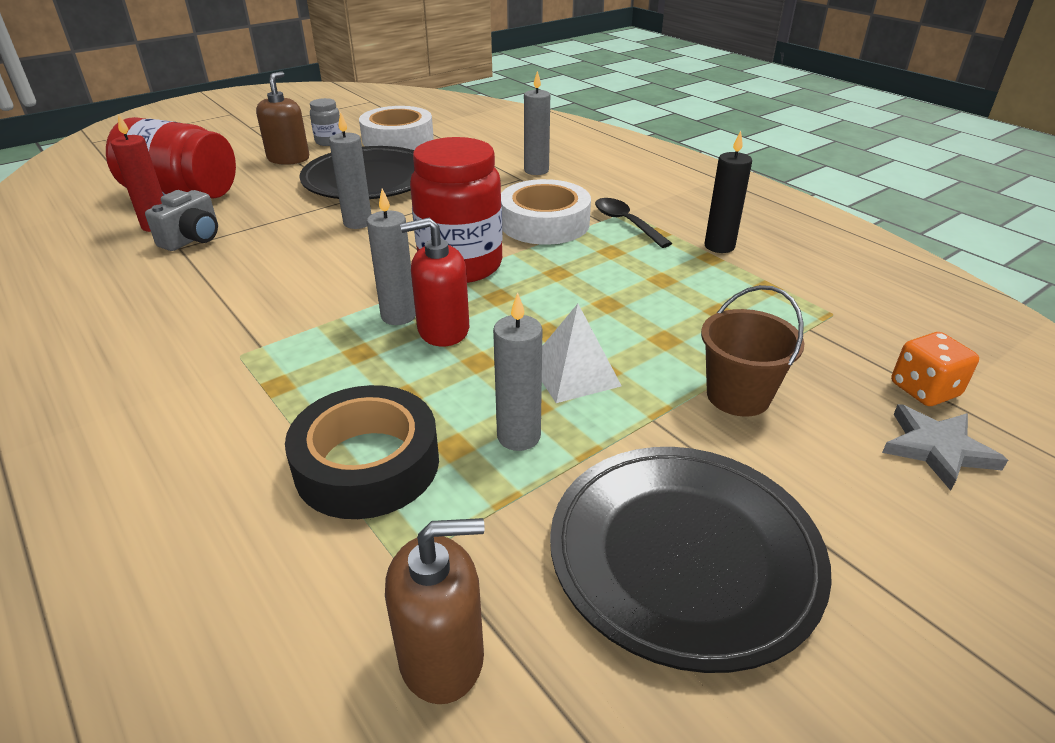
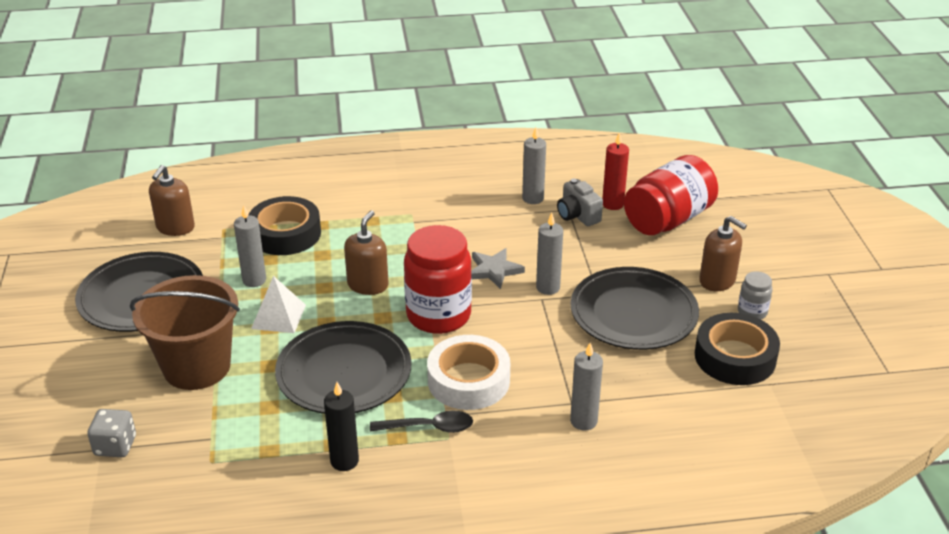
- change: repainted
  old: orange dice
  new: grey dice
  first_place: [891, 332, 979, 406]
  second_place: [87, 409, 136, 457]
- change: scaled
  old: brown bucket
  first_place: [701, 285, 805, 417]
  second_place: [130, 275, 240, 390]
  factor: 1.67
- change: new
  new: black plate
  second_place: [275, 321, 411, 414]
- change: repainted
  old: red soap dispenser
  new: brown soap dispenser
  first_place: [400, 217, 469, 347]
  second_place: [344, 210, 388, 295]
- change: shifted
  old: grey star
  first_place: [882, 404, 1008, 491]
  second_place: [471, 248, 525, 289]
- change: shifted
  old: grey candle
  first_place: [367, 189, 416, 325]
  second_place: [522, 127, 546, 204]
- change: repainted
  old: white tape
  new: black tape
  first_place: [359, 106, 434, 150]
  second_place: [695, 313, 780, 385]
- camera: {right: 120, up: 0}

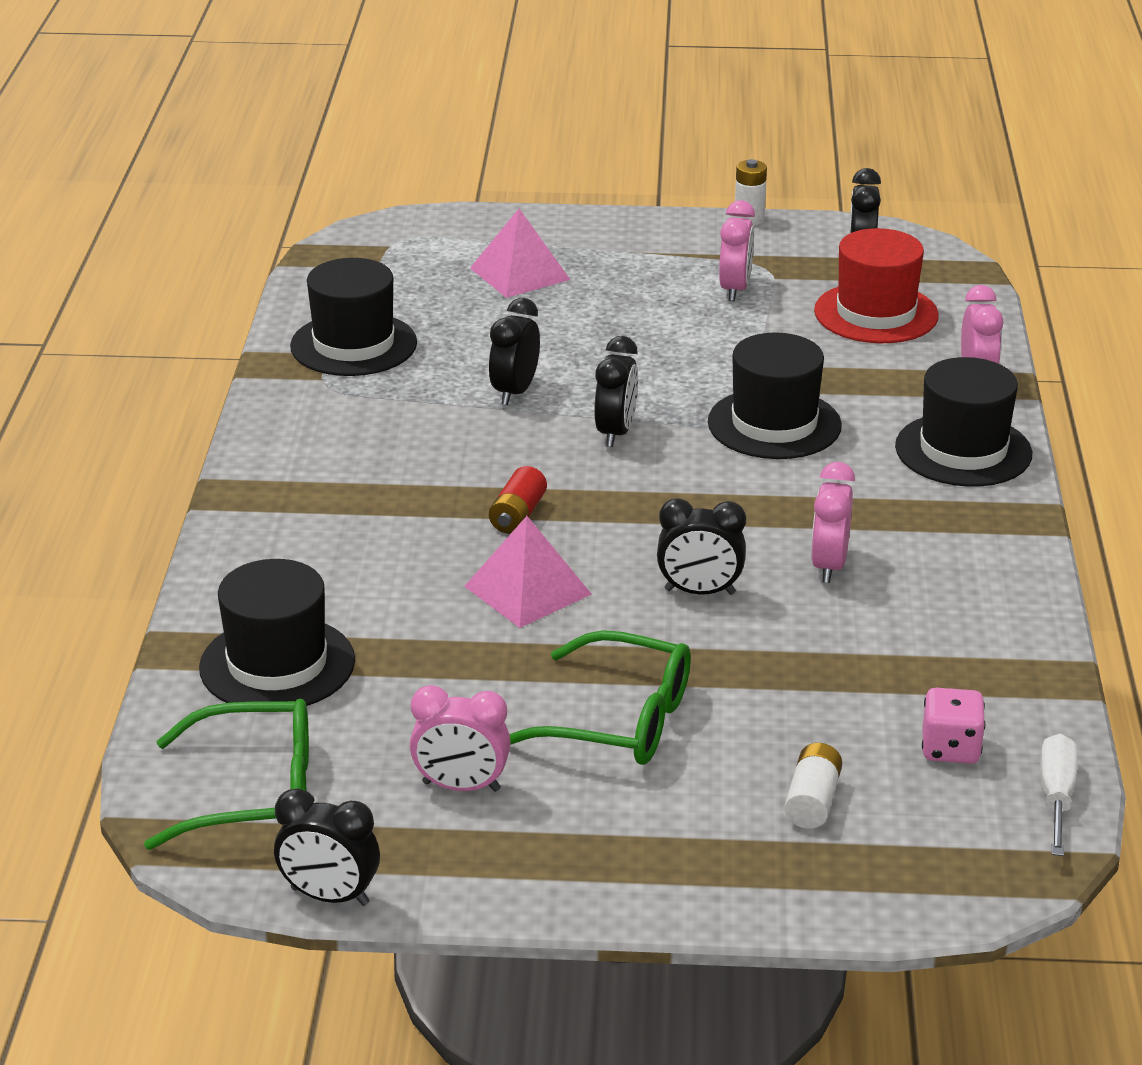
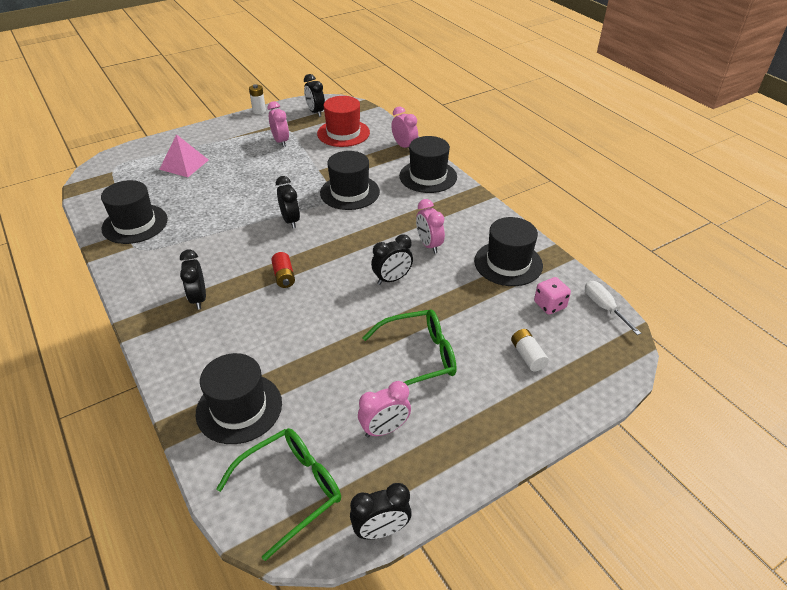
- change: shifted
  old: black clock
  first_place: [489, 298, 540, 405]
  second_place: [180, 250, 206, 310]
- change: new
  new: black hat
  second_place: [474, 217, 543, 286]
- change: gone
  old: pink pyramid
  first_place: [464, 516, 592, 628]
- camera: {right: -35, up: 10}

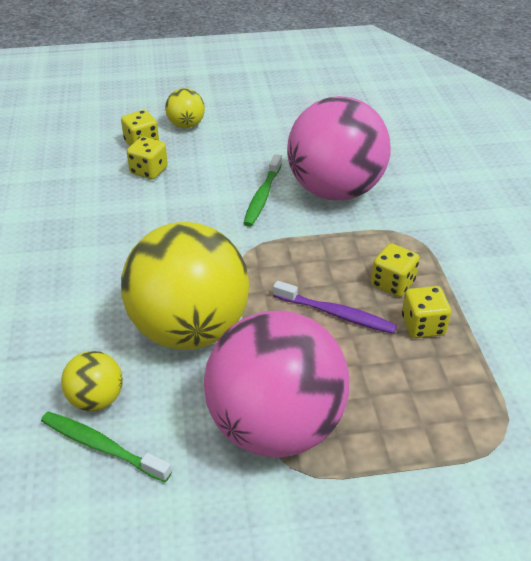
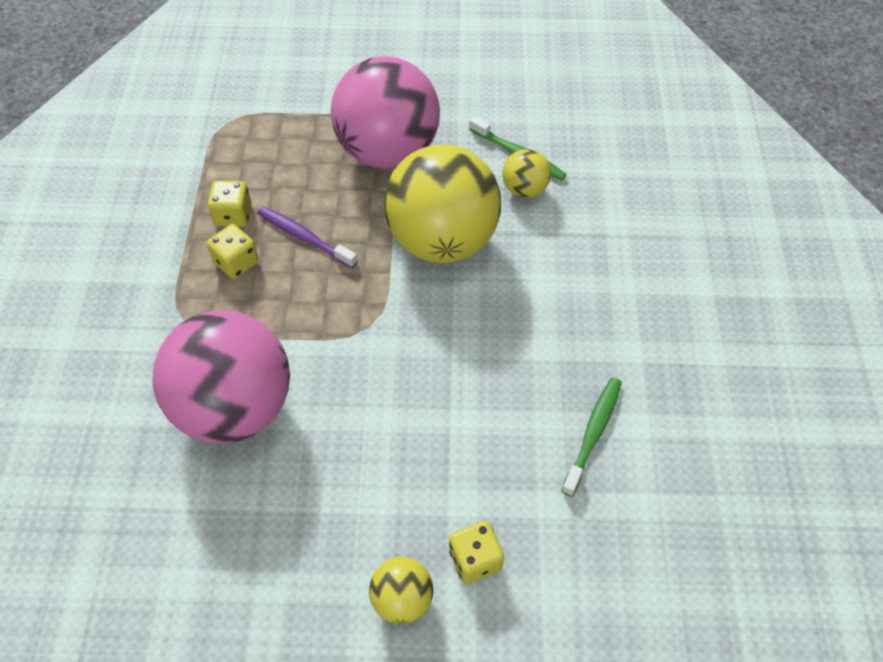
- change: shifted
  old: green toothbrush
  first_place: [243, 154, 282, 227]
  second_place: [561, 377, 622, 497]
- change: gone
  old: yellow dice
  first_place: [127, 137, 168, 179]
- camera: {right: -170, up: 15}

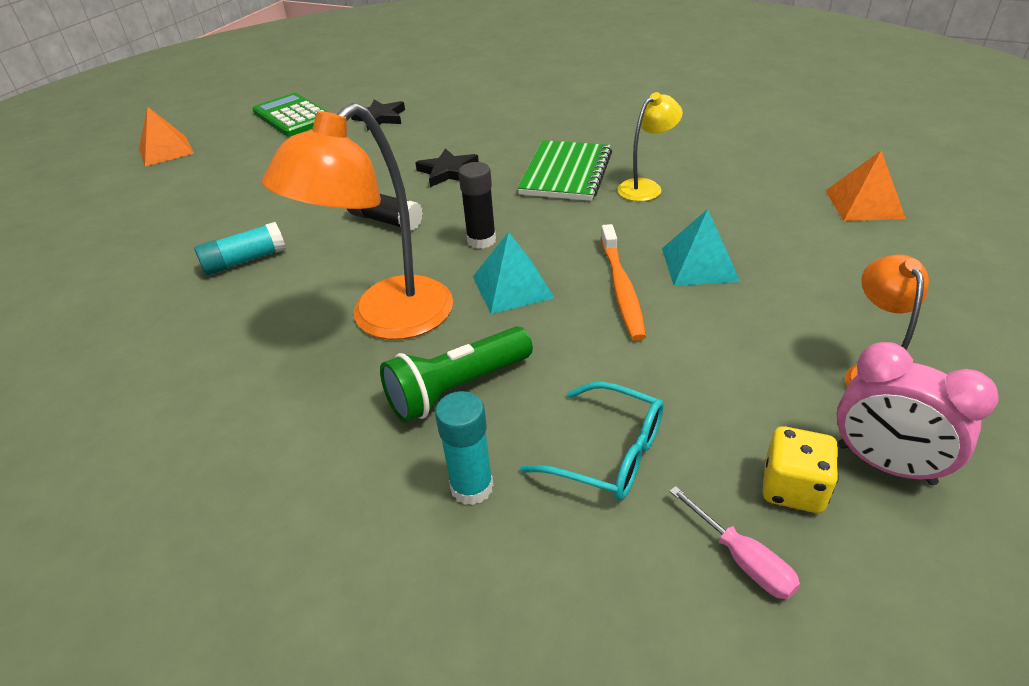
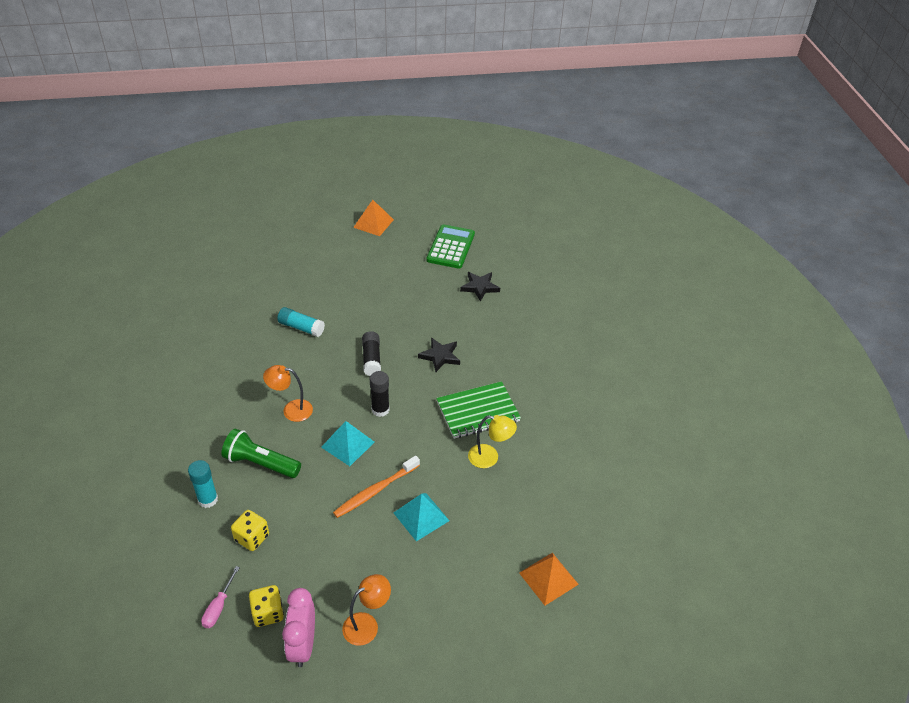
- change: swapped
  old: turquoise glasses
  new: yellow dice
  first_place: [520, 382, 664, 501]
  second_place: [231, 510, 269, 551]
- change: scaled
  old: orange lamp
  first_place: [262, 103, 453, 340]
  second_place: [263, 365, 313, 422]
  factor: 0.53
- camera: {right: 50, up: 5}

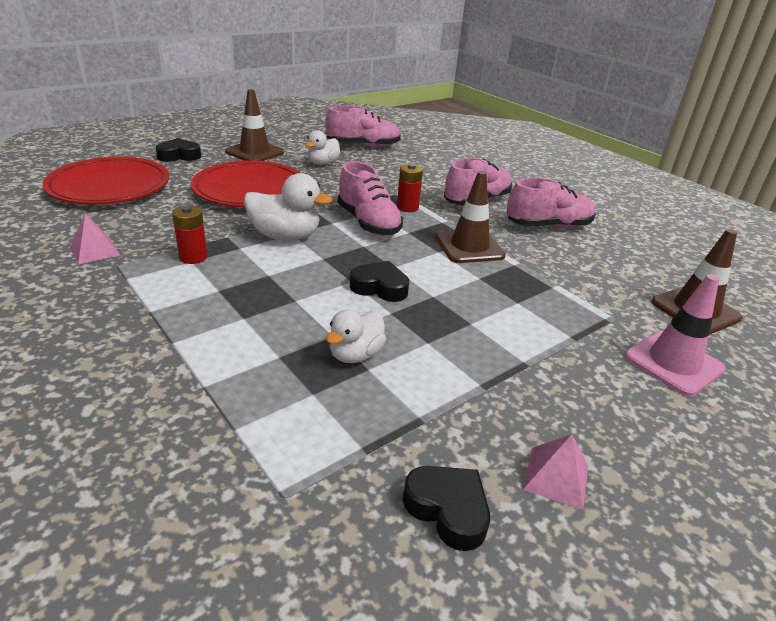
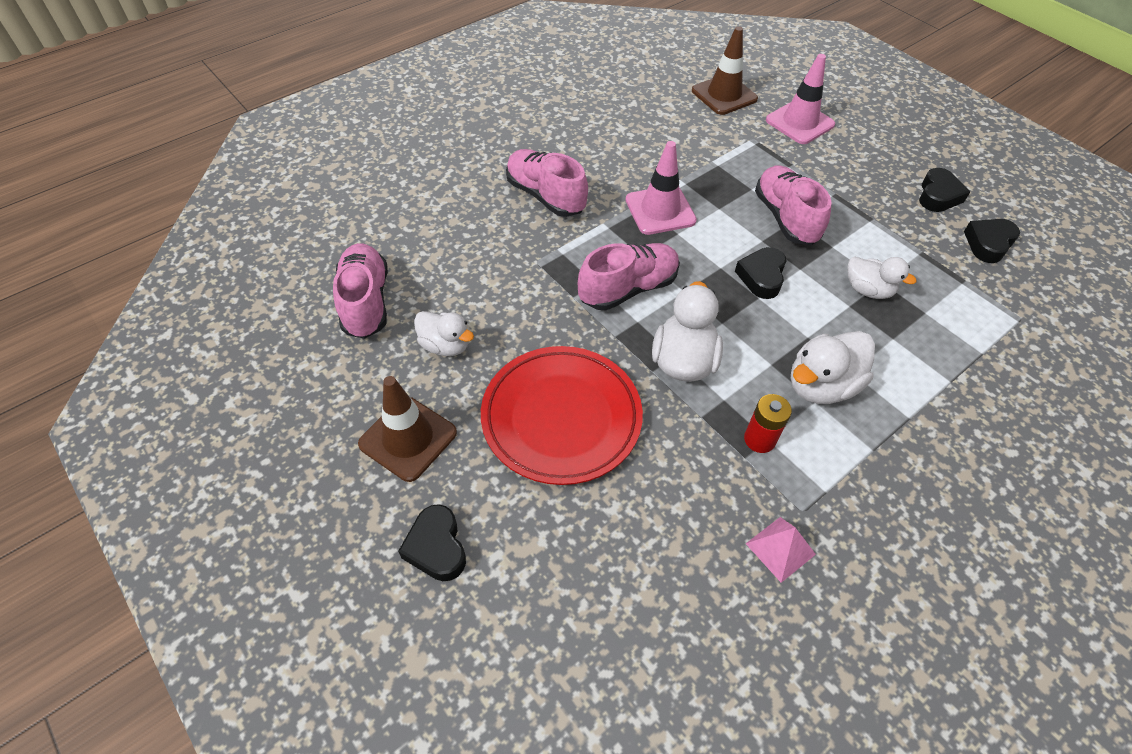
- change: repainted
  old: brown traffic cone
  new: pink traffic cone
  first_place: [436, 171, 506, 263]
  second_place: [625, 141, 697, 235]
- change: shifted
  old: pink shoe
  first_place: [507, 178, 596, 228]
  second_place: [755, 166, 832, 245]
- change: new
  new: white duck
  second_place: [791, 331, 875, 404]
- change: swapped
  old: pink pyramid
  new: black heart
  first_place: [523, 434, 588, 510]
  second_place: [919, 168, 970, 212]
- change: gone
  old: red plate
  first_place: [43, 157, 169, 204]
- change: gone
  old: red battery
  first_place: [397, 164, 423, 212]
- camera: {right: -90, up: 20}

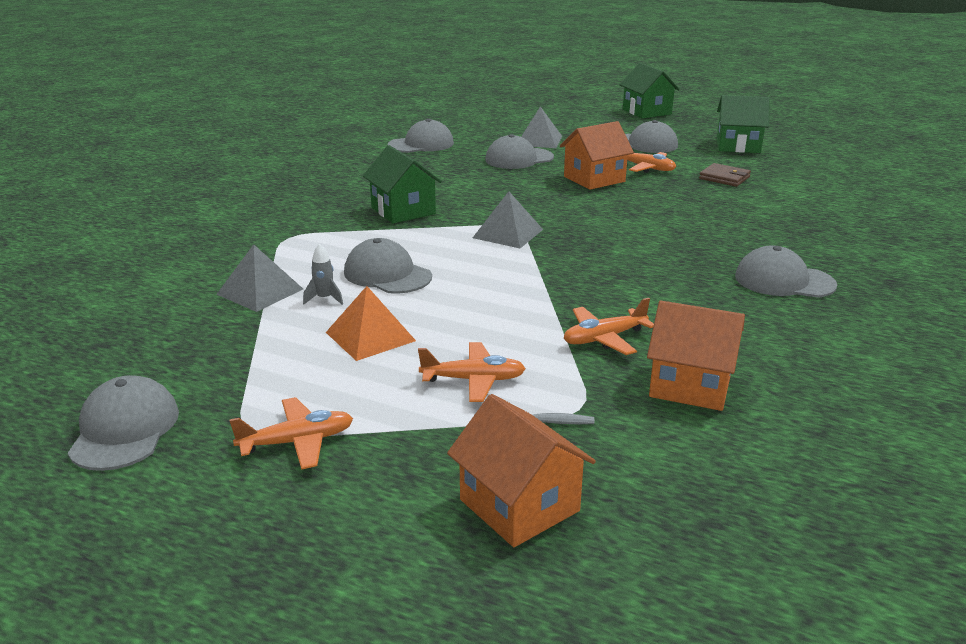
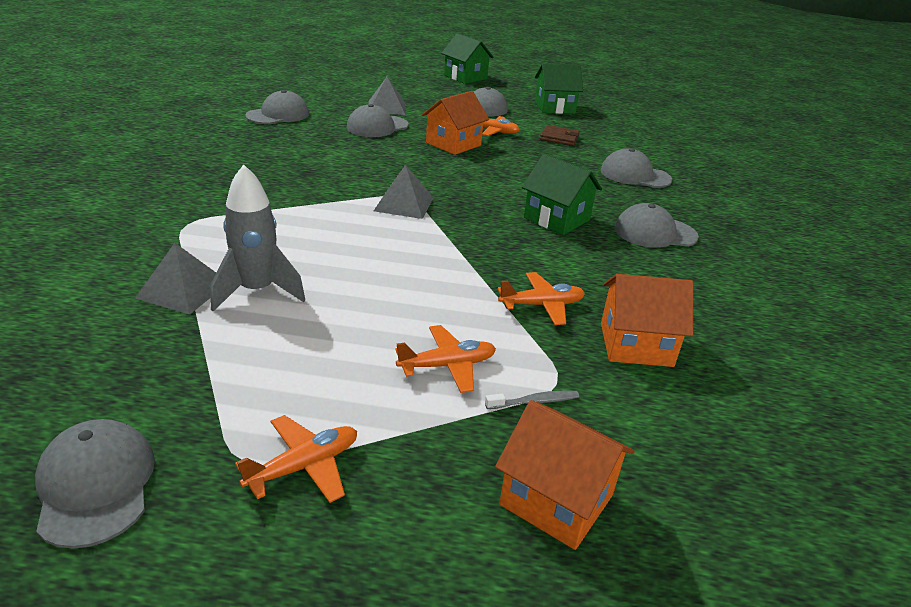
- change: scaled
  old: grey rocket
  first_place: [303, 244, 343, 305]
  second_place: [210, 164, 305, 311]
  factor: 2.19
- change: rotated
  old: orange plane
  first_place: [564, 298, 654, 355]
  second_place: [498, 272, 585, 325]
  degrees: -150
- change: shifted
  old: green house
  first_place: [363, 145, 442, 223]
  second_place: [522, 154, 602, 235]
- change: shifted
  old: grey cap
  first_place: [344, 238, 432, 294]
  second_place: [601, 148, 672, 188]
- change: gone
  old: orange pyramid
  first_place: [326, 286, 416, 361]
- camera: {right: -20, up: 5}

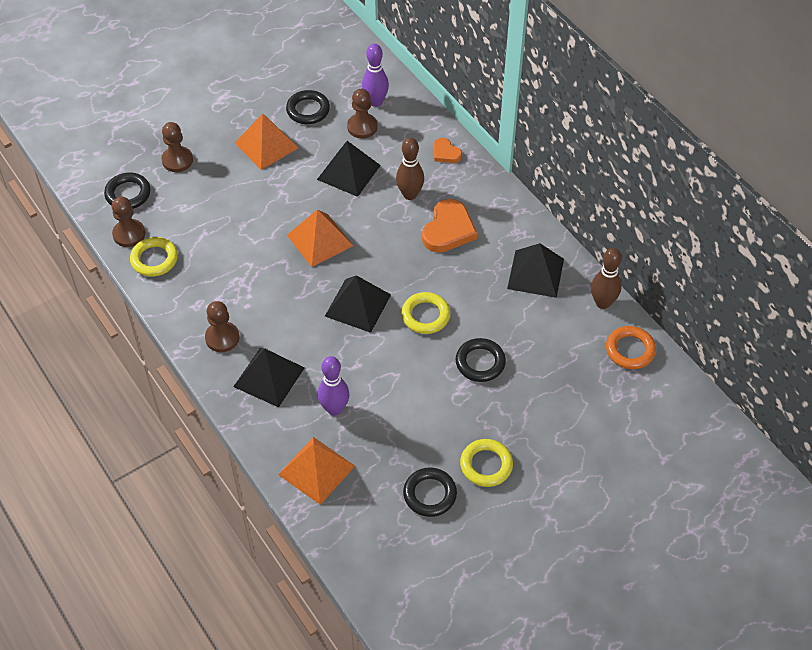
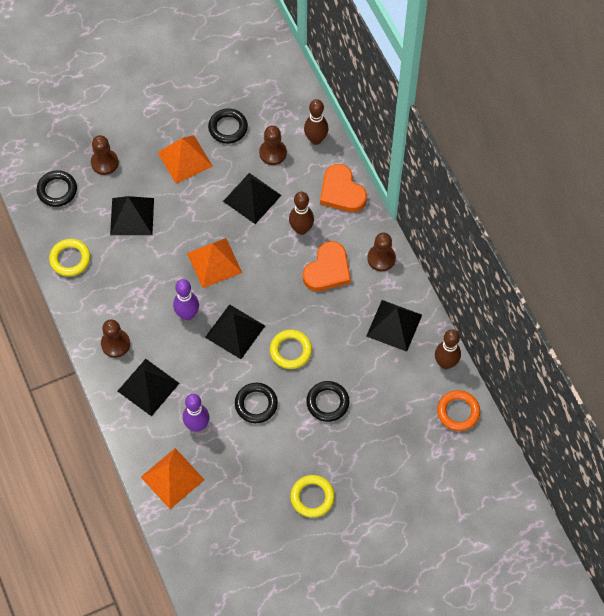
- change: new
  new: black pyramid
  second_place: [110, 196, 154, 235]
- change: shifted
  old: purple bowling pin
  first_place: [362, 44, 389, 107]
  second_place: [173, 279, 199, 320]
- change: shifted
  old: black ring
  first_place: [403, 468, 457, 517]
  second_place: [235, 383, 278, 423]
- change: new
  new: brown bowling pin
  second_place: [304, 99, 328, 145]
- change: scaled
  old: orange heart
  first_place: [434, 138, 462, 163]
  second_place: [320, 164, 367, 212]
  factor: 1.83
- change: shifted
  old: brown pawn
  first_place: [112, 196, 145, 247]
  second_place: [367, 232, 396, 271]
- camera: {right: 10, up: 10}

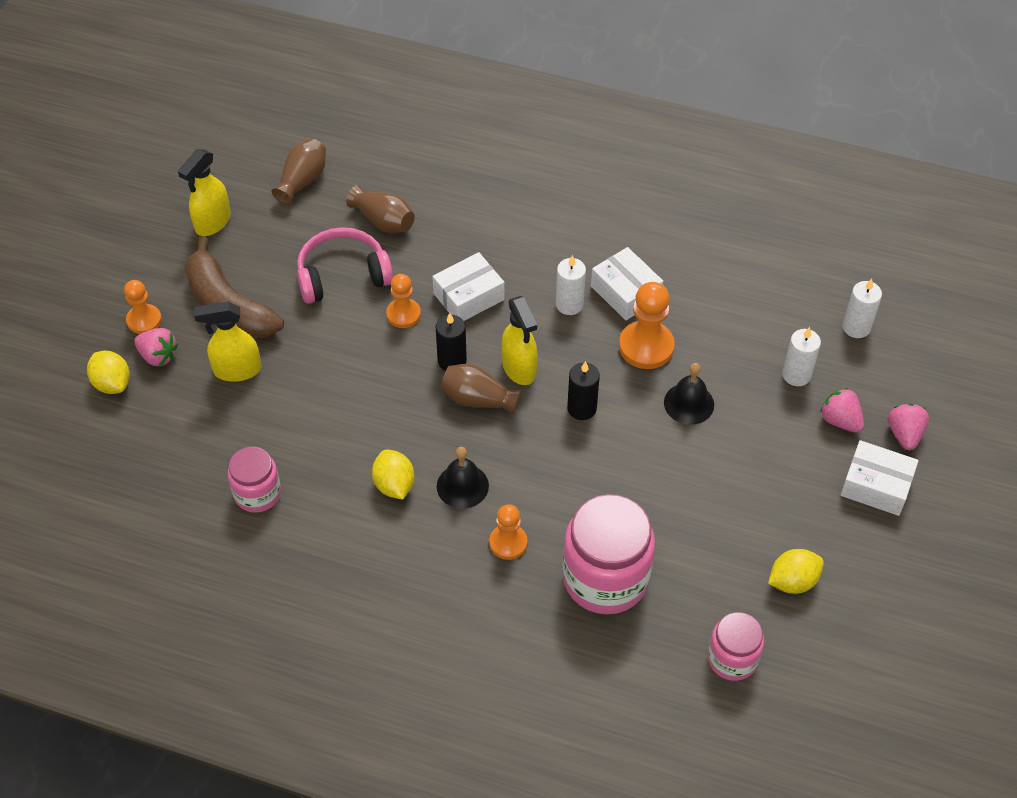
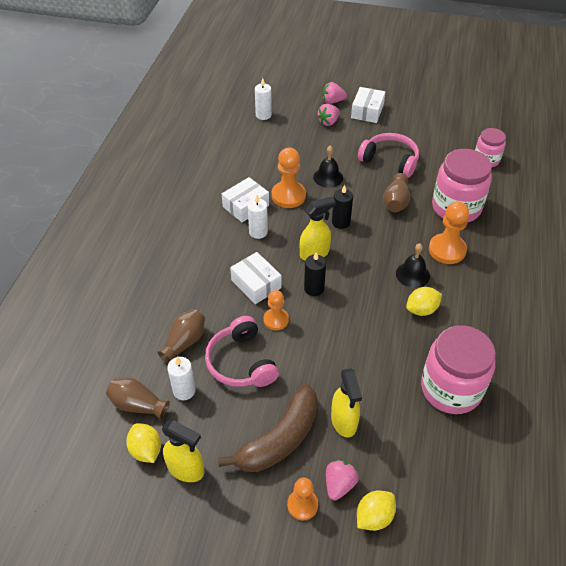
- change: shifted
  old: yellow lemon
  first_place: [768, 549, 824, 594]
  second_place: [126, 423, 161, 463]
- change: shifted
  old: white candle
  first_place: [782, 327, 821, 386]
  second_place: [167, 357, 196, 400]
- change: new
  new: pink headphones
  second_place: [358, 133, 419, 178]
- change: shifted
  old: brown vase
  first_place: [441, 364, 521, 415]
  second_place: [383, 173, 410, 212]
- change: scaled
  old: pink jar
  first_place: [228, 447, 281, 513]
  second_place: [421, 325, 495, 414]
  factor: 1.76
- change: scaled
  old: orange pawn
  first_place: [489, 504, 527, 560]
  second_place: [429, 201, 469, 264]
  factor: 1.58
- camera: {right: -95, up: -5}

